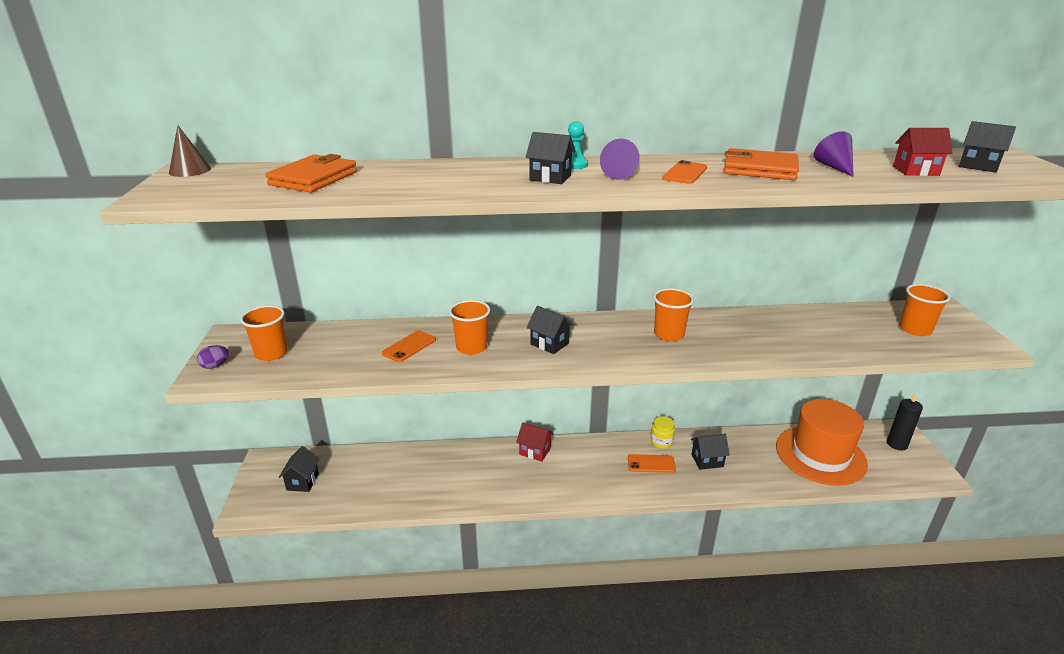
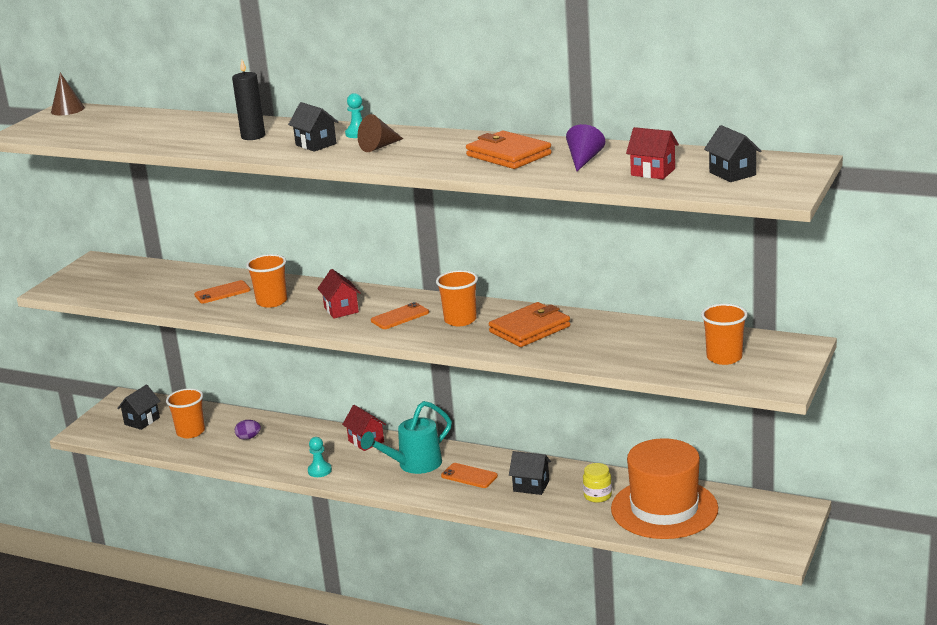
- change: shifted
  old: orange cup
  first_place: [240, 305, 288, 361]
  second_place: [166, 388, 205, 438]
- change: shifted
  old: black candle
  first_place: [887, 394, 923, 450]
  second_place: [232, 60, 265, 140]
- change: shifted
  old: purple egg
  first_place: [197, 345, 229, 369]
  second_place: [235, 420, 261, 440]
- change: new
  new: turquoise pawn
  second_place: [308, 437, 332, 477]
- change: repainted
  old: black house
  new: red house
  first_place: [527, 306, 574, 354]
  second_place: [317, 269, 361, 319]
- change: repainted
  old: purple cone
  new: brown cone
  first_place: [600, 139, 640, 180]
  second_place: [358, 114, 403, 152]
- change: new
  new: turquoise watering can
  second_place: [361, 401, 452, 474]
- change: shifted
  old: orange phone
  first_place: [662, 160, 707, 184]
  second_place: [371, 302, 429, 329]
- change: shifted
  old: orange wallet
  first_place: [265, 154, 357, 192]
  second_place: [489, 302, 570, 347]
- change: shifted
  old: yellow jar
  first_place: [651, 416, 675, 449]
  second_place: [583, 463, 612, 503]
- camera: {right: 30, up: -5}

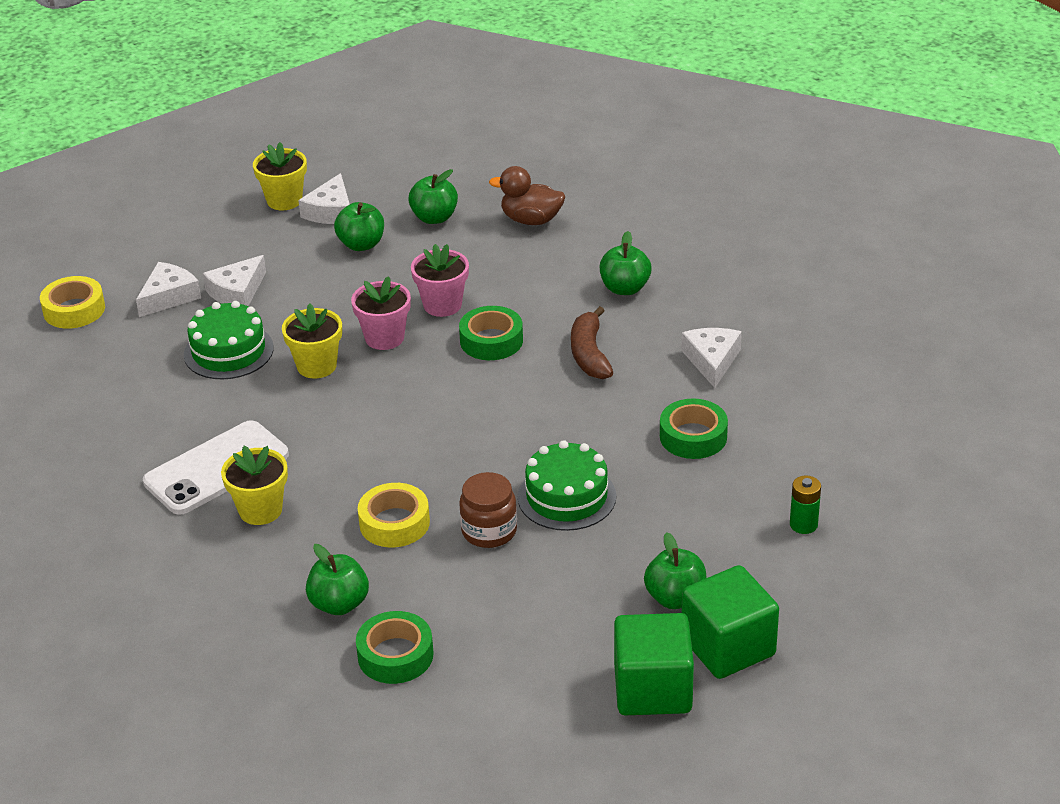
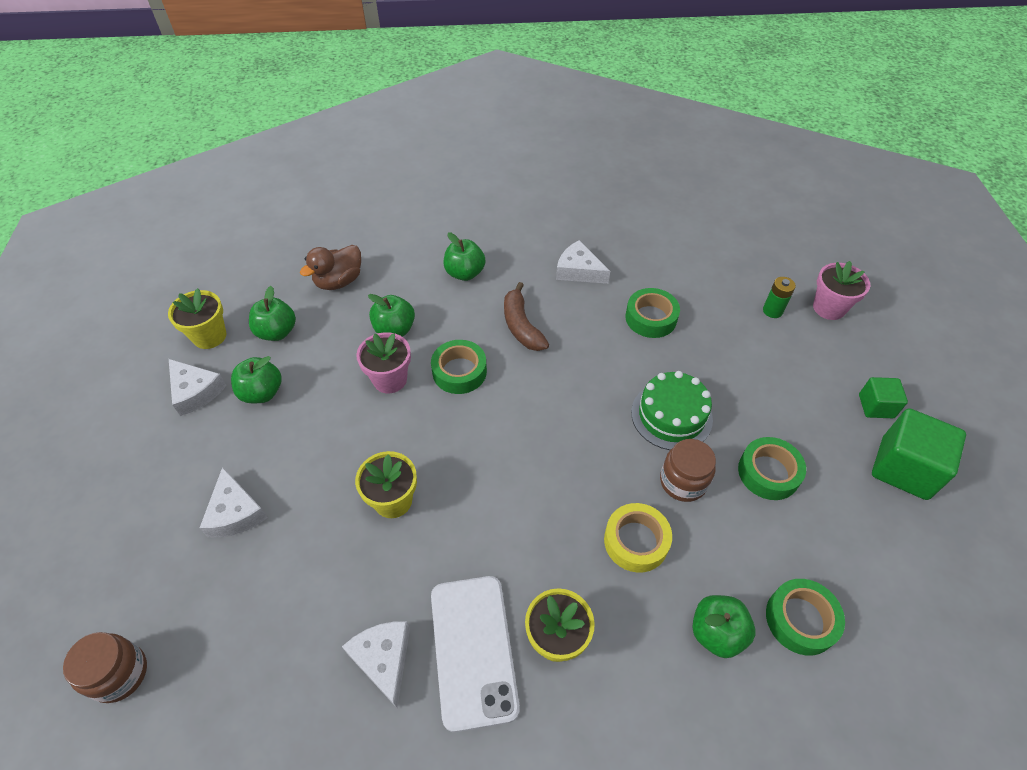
- change: swapped
  old: yellow tape
  new: brown jar
  first_place: [40, 276, 105, 329]
  second_place: [63, 632, 147, 703]
- change: shifted
  old: yellow flower pot
  first_place: [253, 142, 307, 211]
  second_place: [168, 288, 226, 349]
- change: shifted
  old: white cheese
  first_place: [136, 262, 201, 317]
  second_place: [342, 621, 410, 708]
- change: shifted
  old: green apple
  first_place: [644, 532, 707, 609]
  second_place: [368, 294, 415, 336]
- change: rotated
  old: brown banana
  first_place: [571, 306, 613, 379]
  second_place: [504, 282, 549, 351]
  degrees: 45
- change: new
  new: green tape
  second_place: [738, 437, 806, 500]
- change: shifted
  old: pink flower pot
  first_place: [351, 276, 411, 350]
  second_place: [813, 261, 870, 320]
- change: scaled
  old: green cube
  first_place: [682, 565, 779, 679]
  second_place: [859, 377, 908, 418]
  factor: 0.56
- change: gone
  old: green cake
  first_place: [184, 301, 274, 379]
- camera: {right: -60, up: 15}

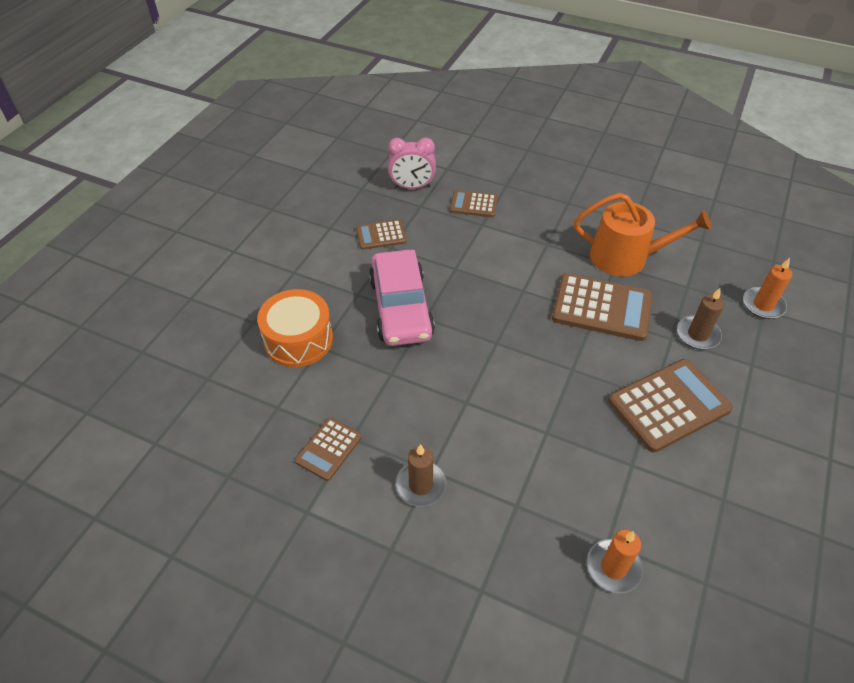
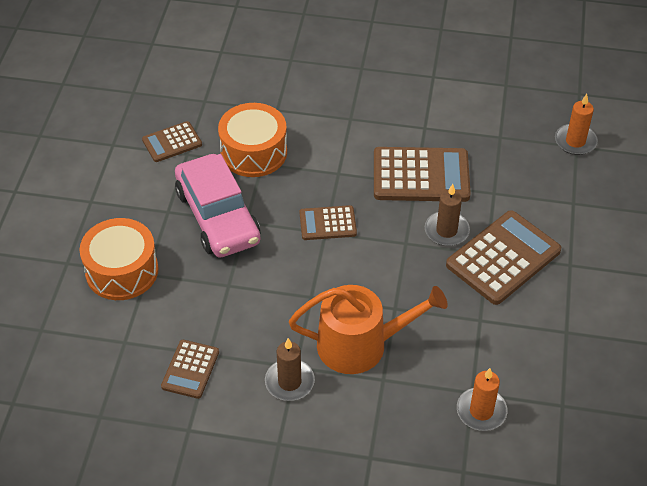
- change: new
  new: orange drum
  second_place: [218, 103, 287, 177]
- change: shifted
  old: orange watering can
  first_place: [574, 193, 712, 277]
  second_place: [289, 285, 448, 374]
- change: shifted
  old: brown calculator
  first_place: [450, 190, 498, 217]
  second_place: [299, 205, 357, 240]
- change: shifted
  old: brown candle
  first_place: [677, 288, 724, 350]
  second_place: [425, 184, 470, 246]
- change: gone
  old: pink clock
  first_place: [388, 138, 436, 189]
- camera: {right: -15, up: 0}

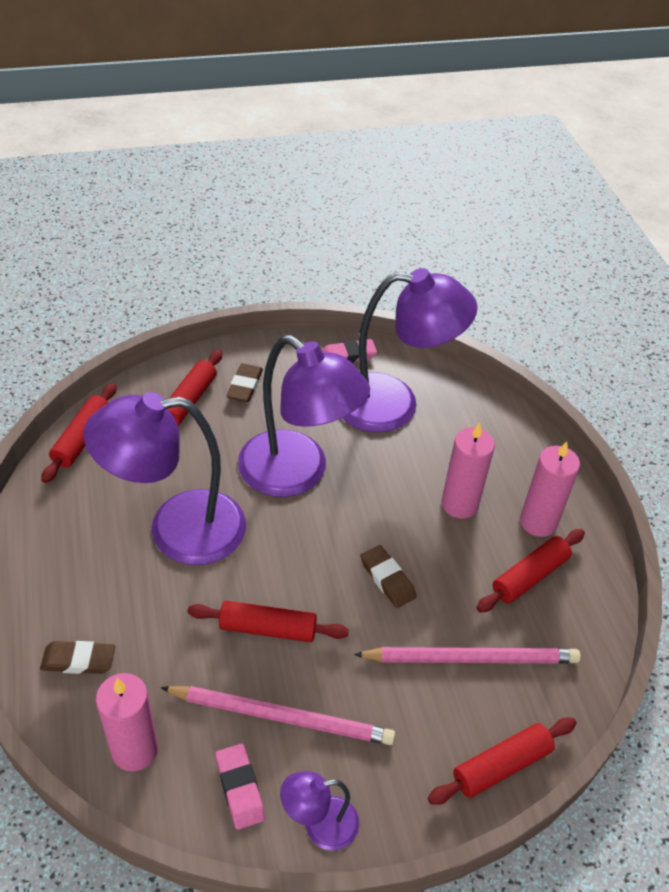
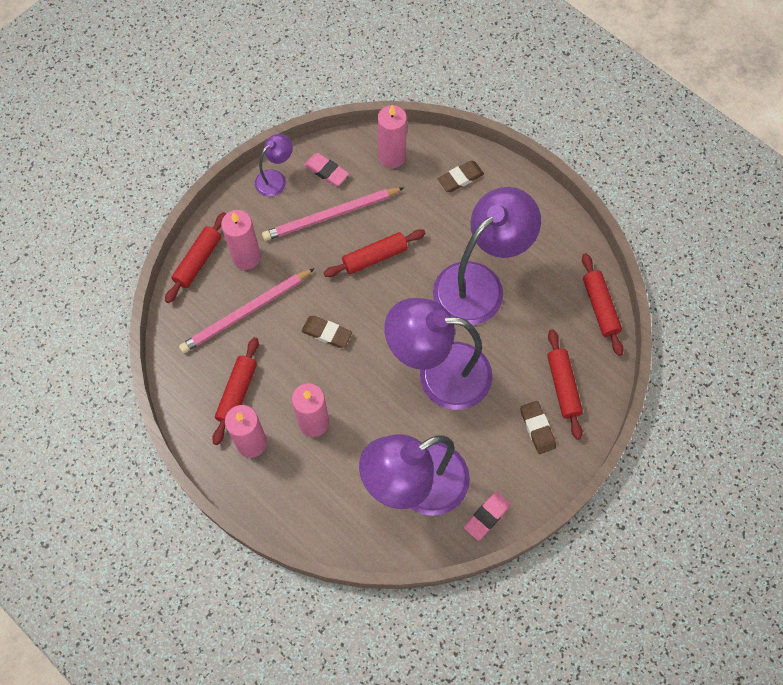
- change: new
  new: pink candle
  second_place: [221, 210, 261, 270]
- camera: {right: 150, up: 20}

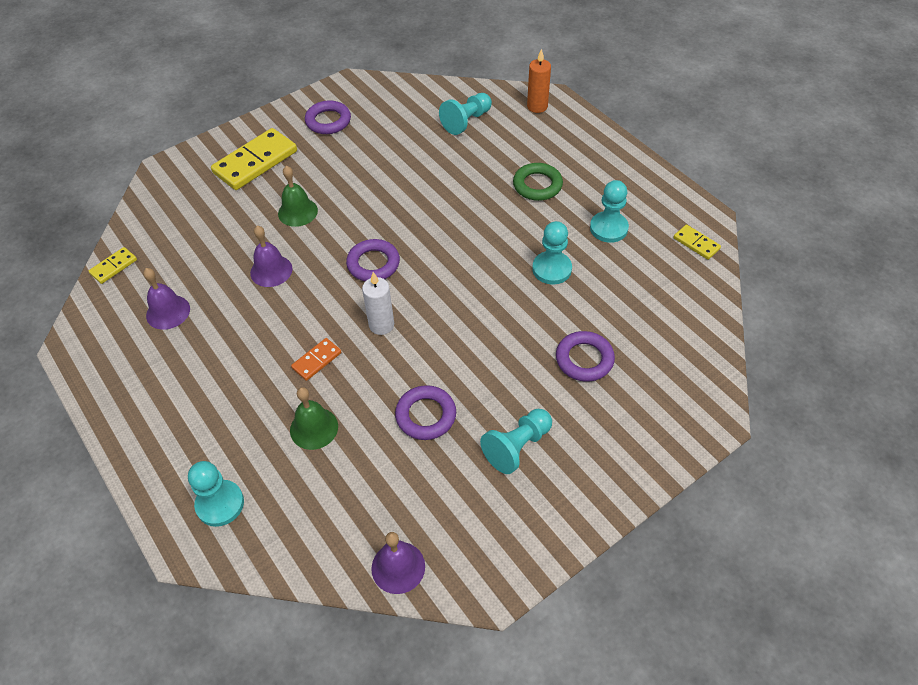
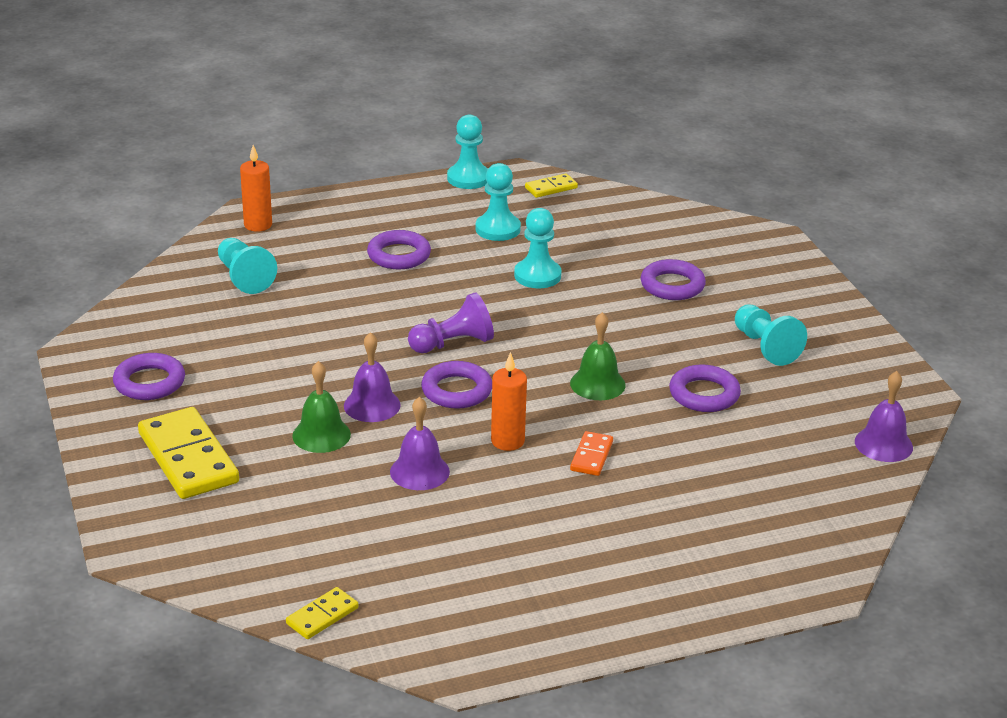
- change: rotated
  old: yellow domino
  first_place: [88, 247, 137, 284]
  second_place: [286, 587, 359, 639]
  degrees: 75
- change: shifted
  old: purple bell
  first_place: [143, 268, 190, 330]
  second_place: [344, 332, 401, 422]
- change: repainted
  old: green ring
  new: purple ring
  first_place: [513, 163, 563, 201]
  second_place: [367, 230, 431, 270]
- change: new
  new: purple pawn
  second_place: [408, 292, 494, 353]
- change: shifted
  old: turquoise pawn
  first_place: [188, 461, 244, 527]
  second_place: [447, 115, 488, 189]
- change: new
  new: orange candle
  second_place: [491, 352, 527, 451]
- change: shifted
  old: green bell
  first_place: [290, 387, 338, 450]
  second_place: [570, 312, 626, 400]
- change: rotated
  old: orange domino
  first_place: [291, 338, 341, 381]
  second_place: [570, 431, 613, 476]
  degrees: 45
- change: gone
  old: white candle
  first_place: [362, 272, 394, 335]
- camera: {right: -75, up: -20}

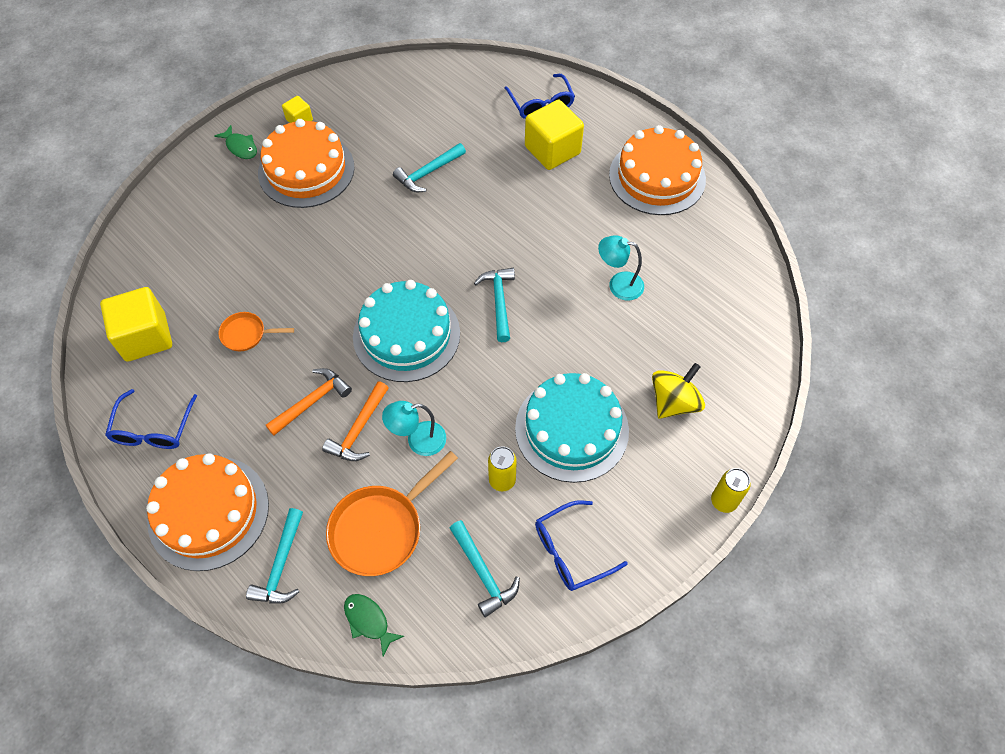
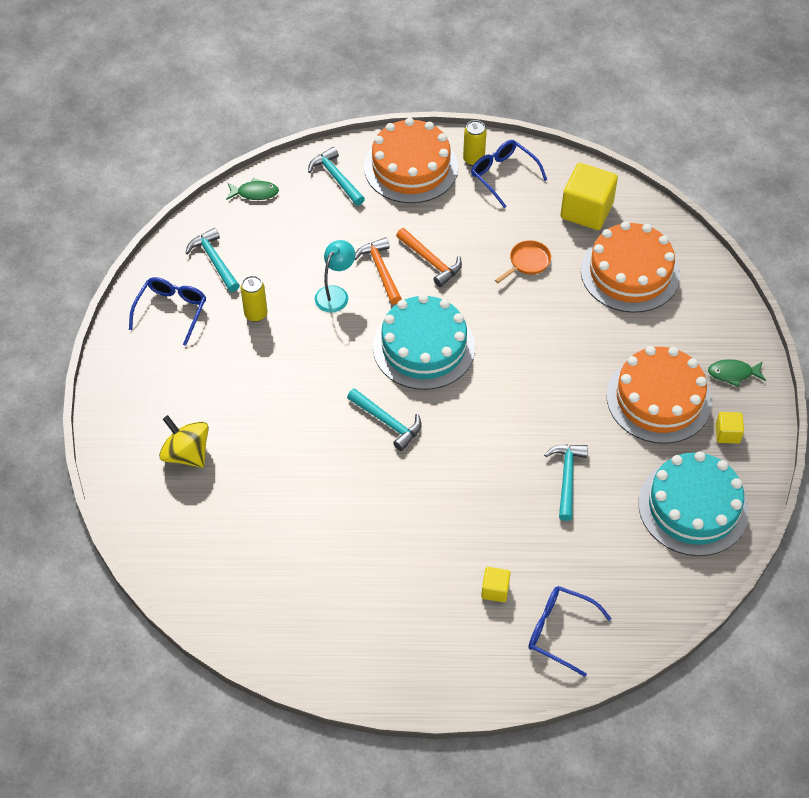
- change: rotated
  old: yellow spinning top
  first_place: [652, 363, 705, 419]
  second_place: [159, 415, 209, 468]
  degrees: 135
- change: rotated
  old: turquoise hammer
  first_place: [450, 520, 520, 617]
  second_place: [186, 228, 240, 292]
  degrees: 45
- change: rotated
  old: orange hammer
  first_place: [266, 368, 352, 435]
  second_place: [396, 228, 462, 287]
  degrees: -45
- change: shifted
  old: yellow can
  first_place: [711, 468, 751, 513]
  second_place: [463, 120, 487, 166]
- change: scaled
  old: yellow cube
  first_place: [525, 100, 584, 170]
  second_place: [481, 567, 511, 602]
  factor: 0.49
- change: shifted
  old: orange cake
  first_place: [609, 125, 706, 215]
  second_place: [581, 221, 680, 313]
- change: shifted
  old: turquoise cake
  first_place: [515, 373, 629, 483]
  second_place: [638, 451, 749, 556]
- change: gone
  old: orange pan
  first_place: [326, 451, 458, 576]
- change: gone
  old: turquoise lamp
  first_place: [598, 235, 644, 301]
- camera: {right: 135, up: -5}

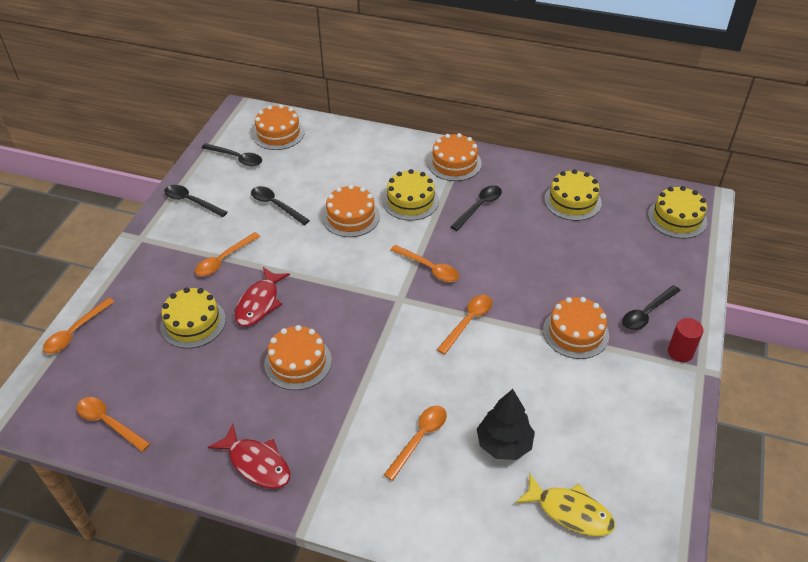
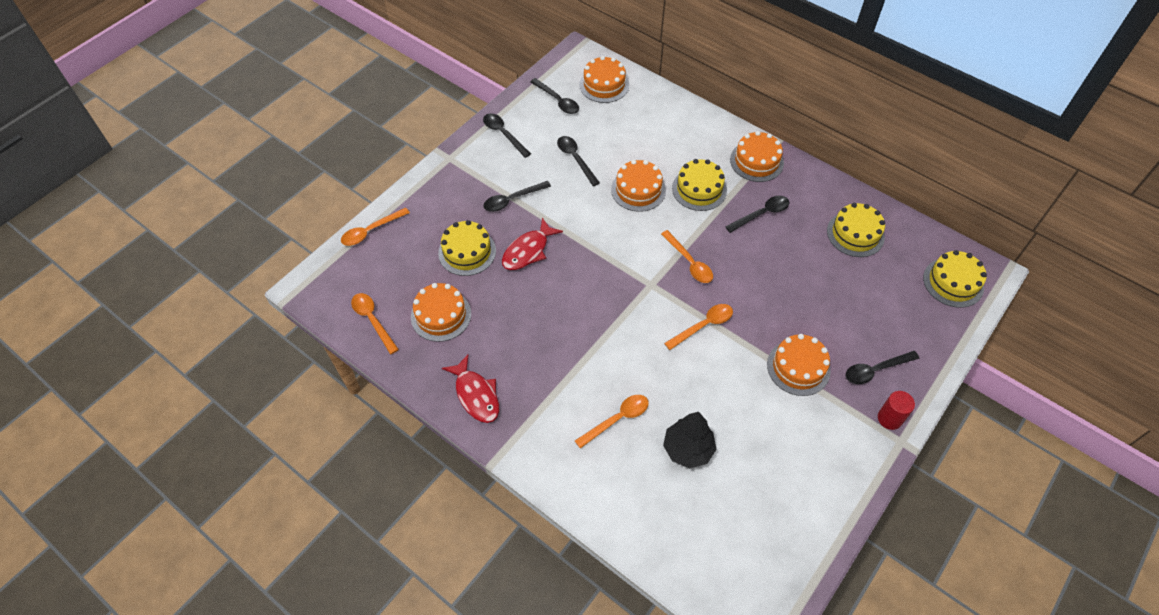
- change: shifted
  old: orange cake
  first_place: [264, 325, 332, 390]
  second_place: [411, 283, 471, 342]
- change: repainted
  old: orange spoon
  new: black spoon
  first_place: [195, 232, 260, 276]
  second_place: [484, 181, 551, 212]
- change: gone
  old: yellow fish
  first_place: [515, 473, 615, 536]
- camera: {right: 20, up: 10}

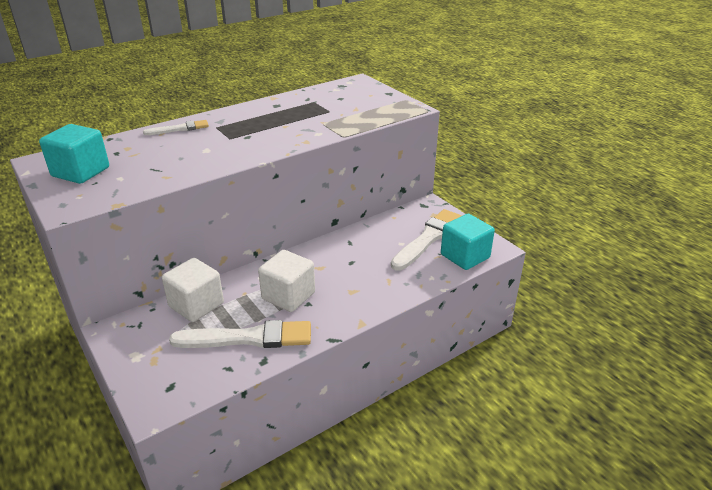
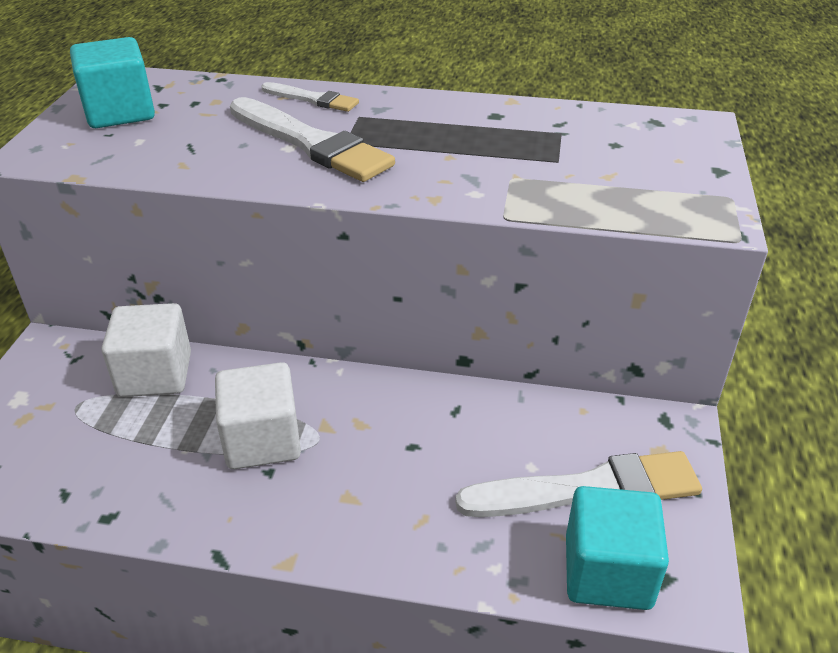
- change: shifted
  old: white brush
  first_place: [169, 320, 311, 348]
  second_place: [230, 97, 395, 182]
- camera: {right: 45, up: 5}

